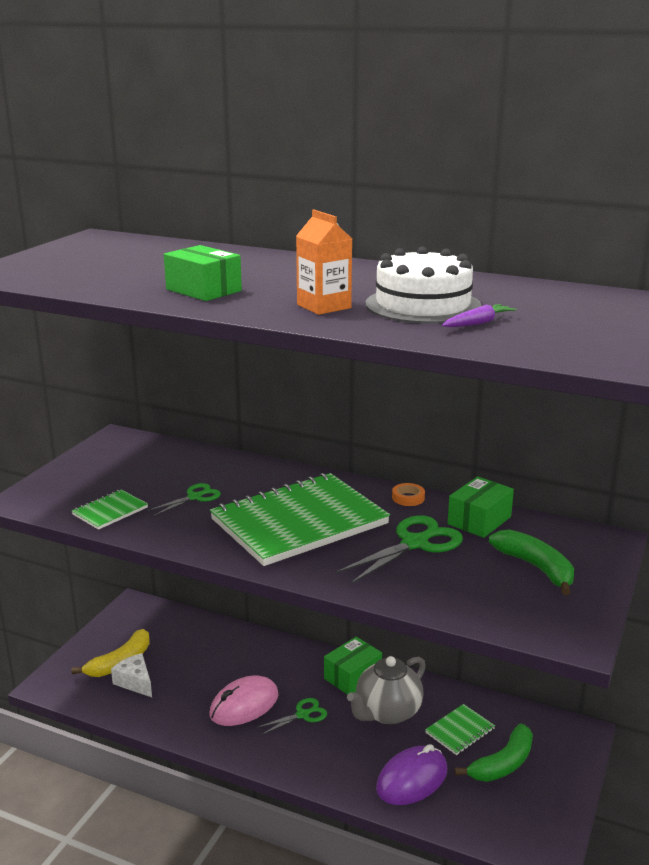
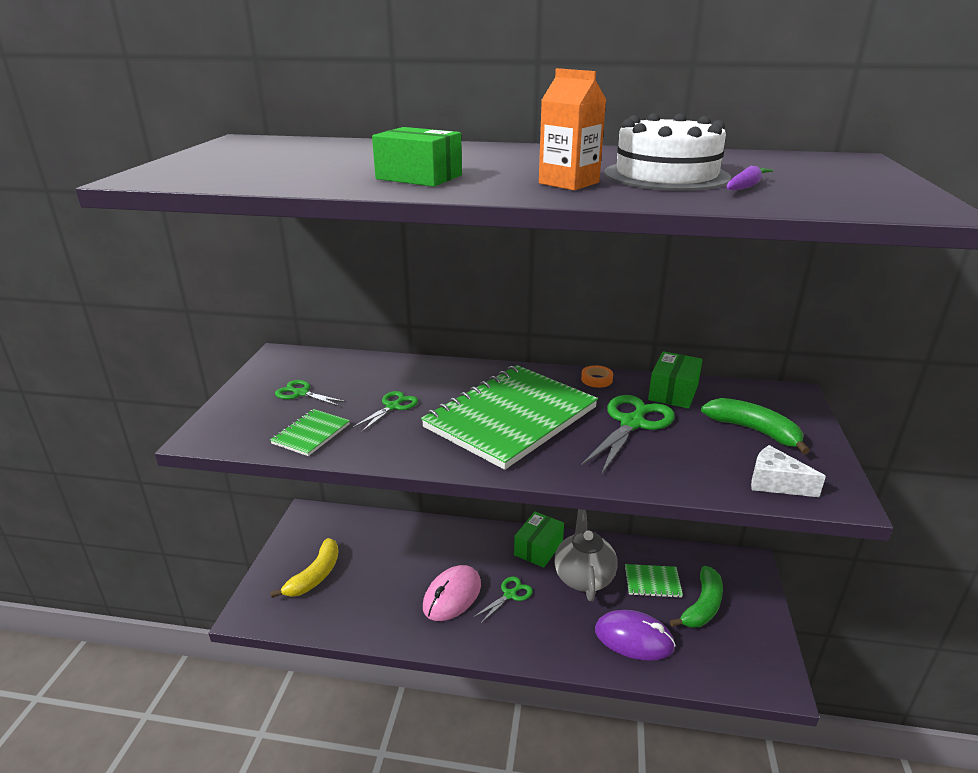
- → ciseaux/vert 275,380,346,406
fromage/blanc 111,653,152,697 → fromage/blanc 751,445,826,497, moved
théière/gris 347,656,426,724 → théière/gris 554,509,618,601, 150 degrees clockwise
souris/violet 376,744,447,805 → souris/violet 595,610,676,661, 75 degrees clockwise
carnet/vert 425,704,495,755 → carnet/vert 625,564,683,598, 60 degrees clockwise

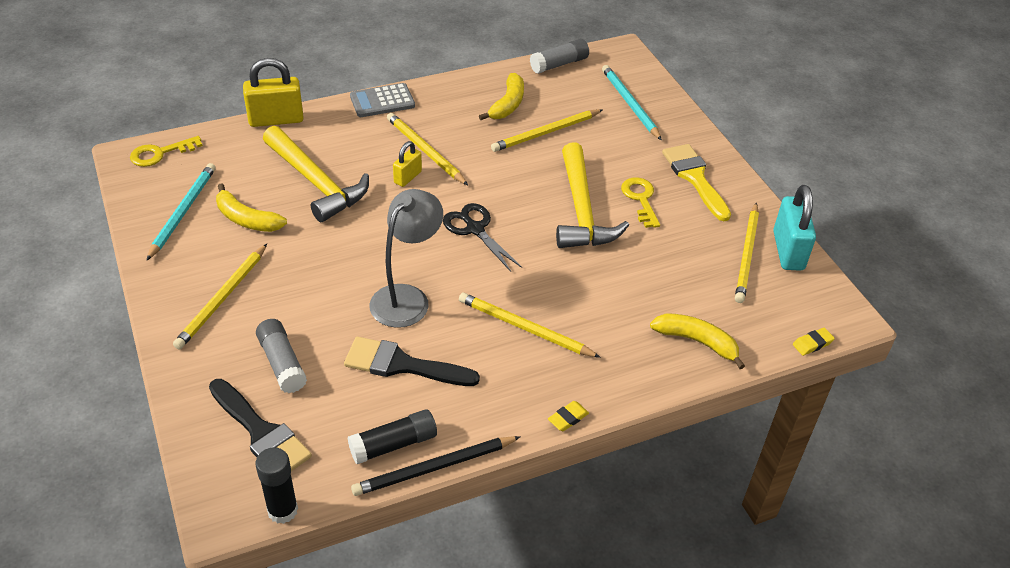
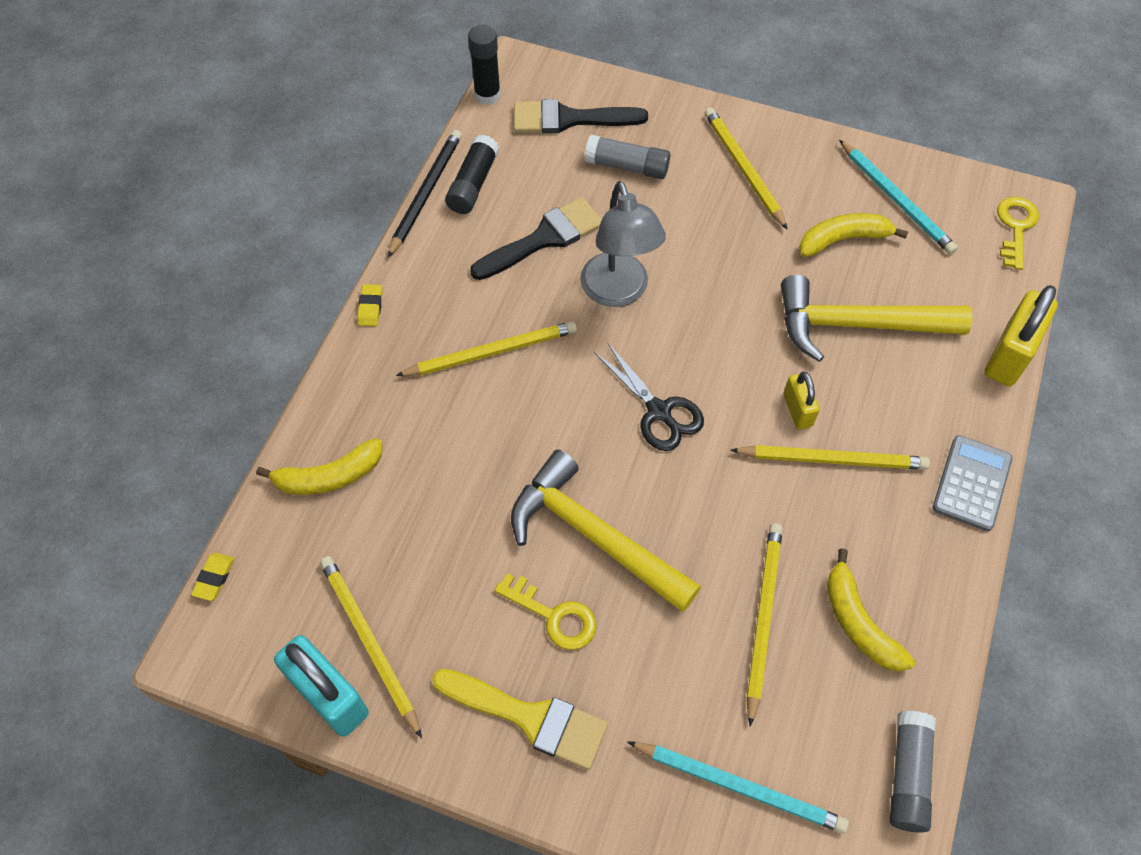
ciseaux/noir 443,203,522,272 → ciseaux/noir 594,343,704,451, 45 degrees clockwise

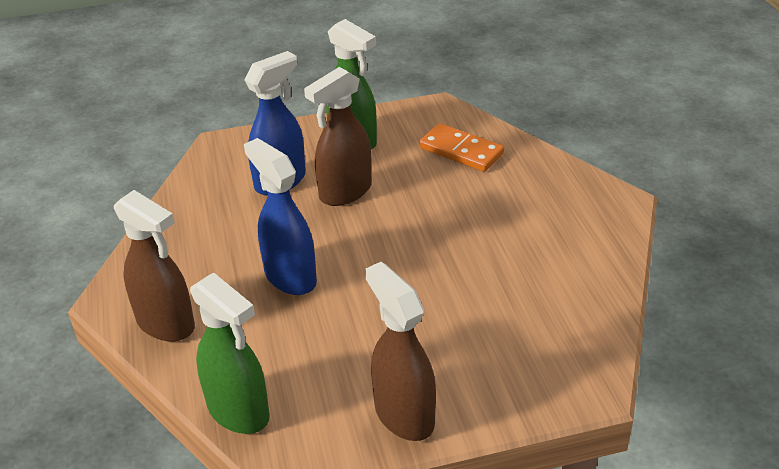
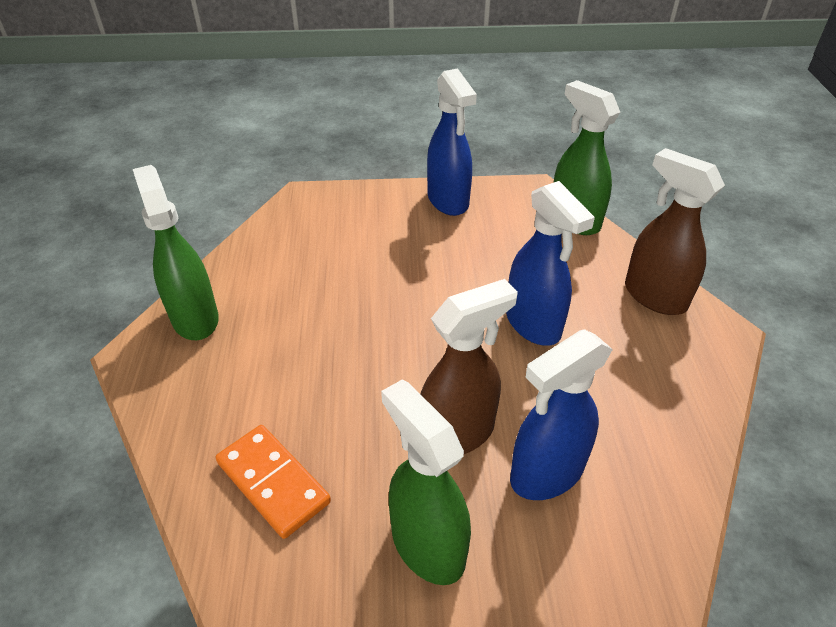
- → vaporisateur/vert 133,165,219,340
vaporisateur/marron 365,262,436,441 → vaporisateur/bleu 427,68,477,216

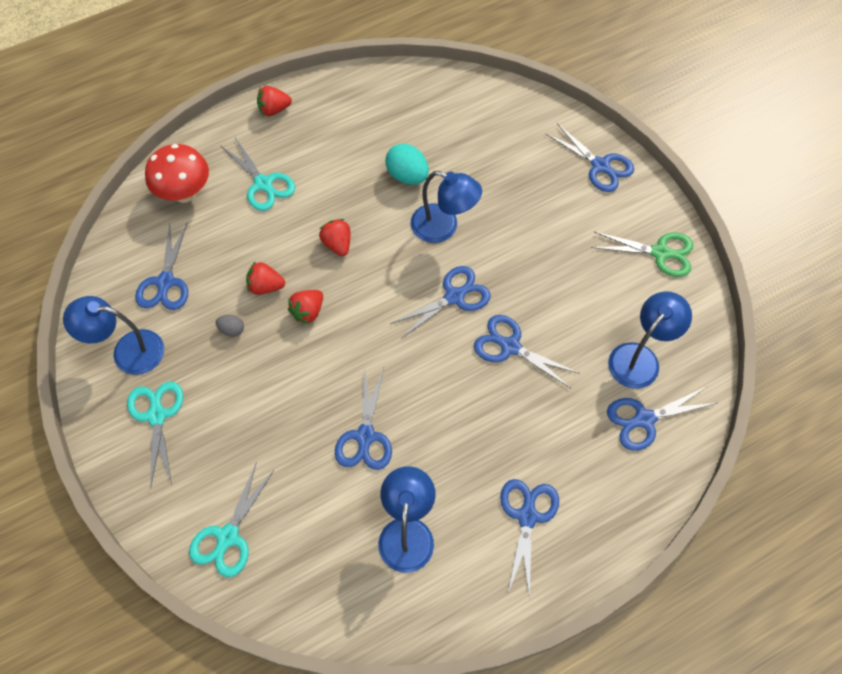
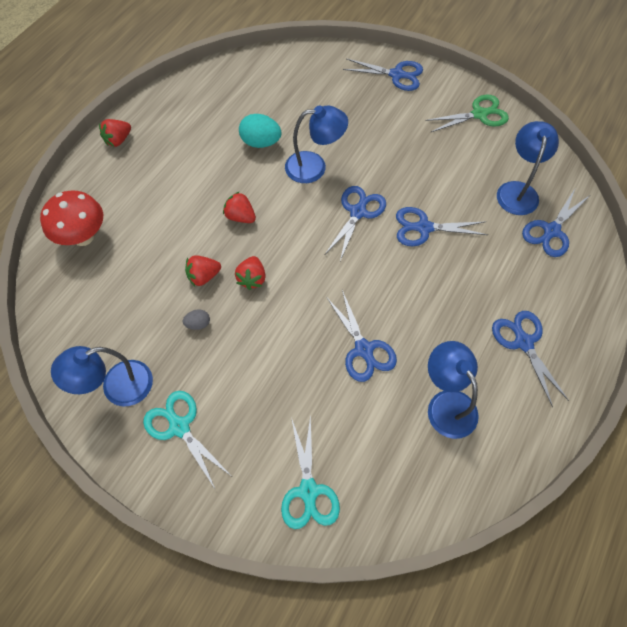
ciseaux/bleu 135,223,188,310 → -
ciseaux/turquoise 221,138,295,211 → -

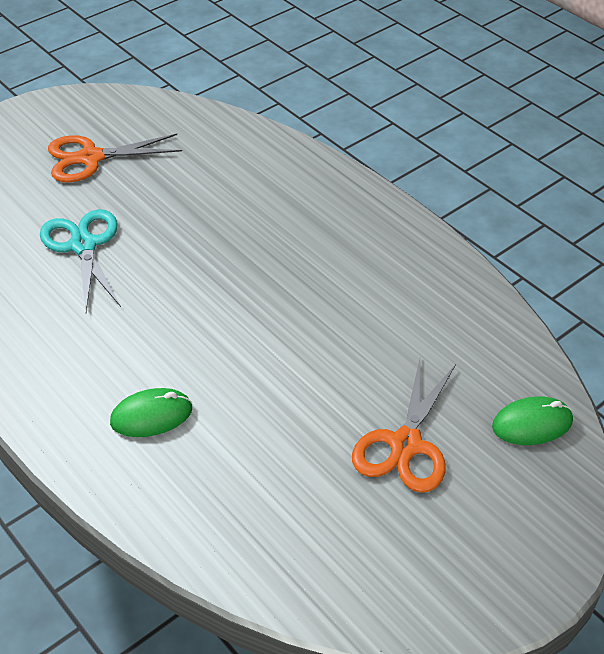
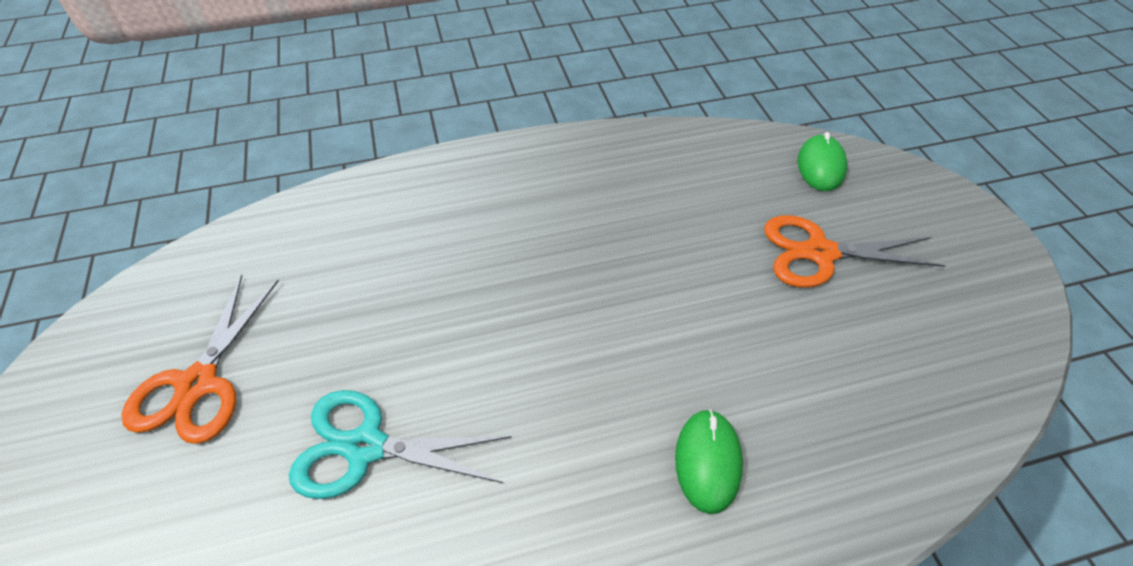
ciseaux/orange 352,359,456,493 → ciseaux/orange 764,215,946,288, 135 degrees clockwise

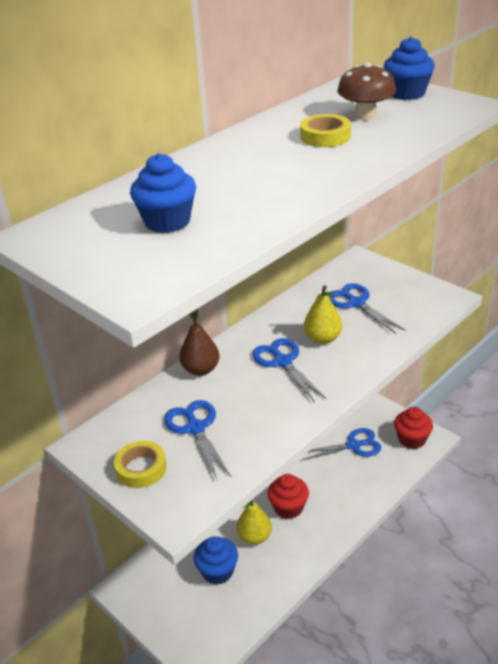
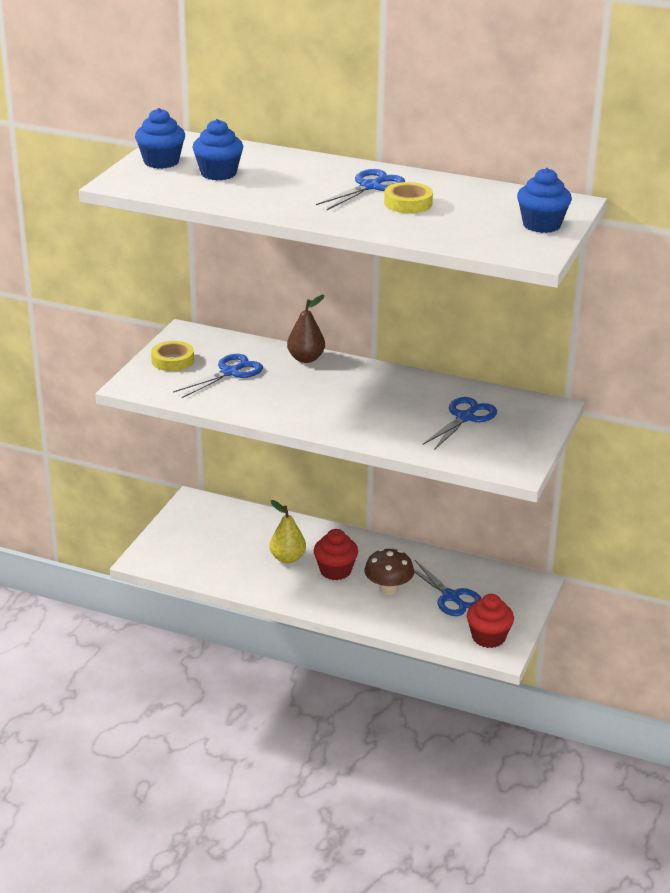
poire/jaune 304,285,342,344 → -
muffin/bleu 194,536,238,585 → muffin/bleu 135,108,185,169, moved
ciseaux/bleu 252,338,326,402 → ciseaux/bleu 316,169,405,210, moved
champignon/marron 337,62,396,120 → champignon/marron 364,548,414,595, moved

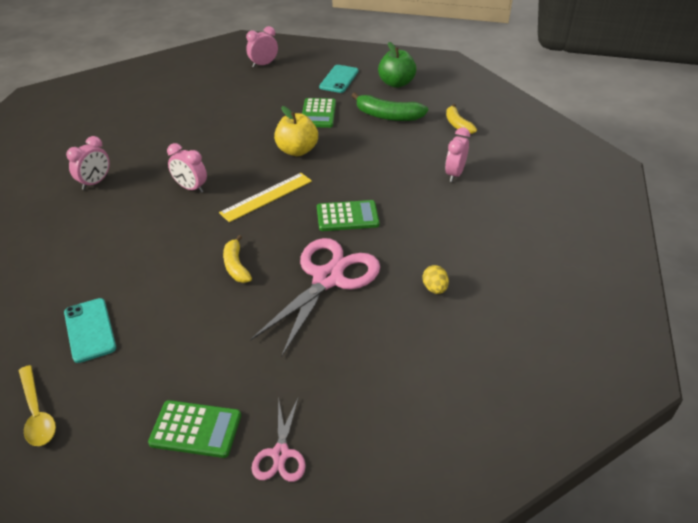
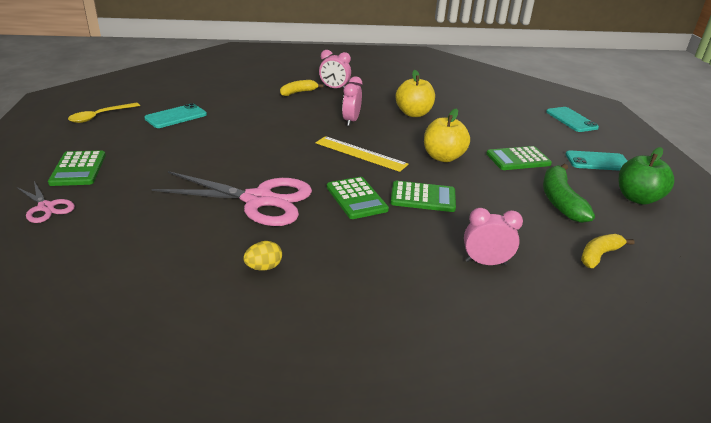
- → calculatrice/vert 391,181,456,212
- → pomme/jaune 396,70,435,117
banane/jaune 223,235,252,283 → banane/jaune 280,80,324,96, moved
réveil/rose 246,26,278,68 → téléphone/turquoise 546,107,599,132
ciseaux/rose 252,396,306,482 → ciseaux/rose 16,181,75,223, 120 degrees counterclockwise

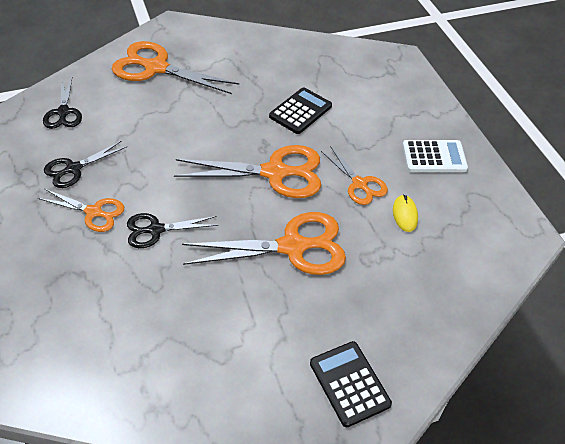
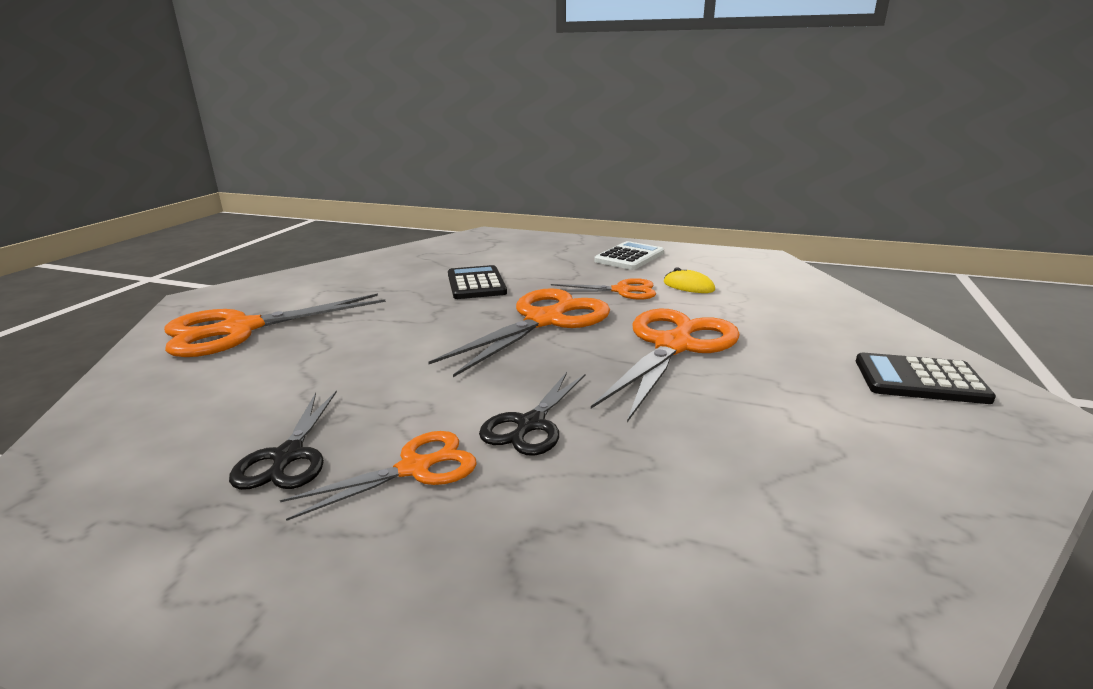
ciseaux/noir 43,78,82,129 → -

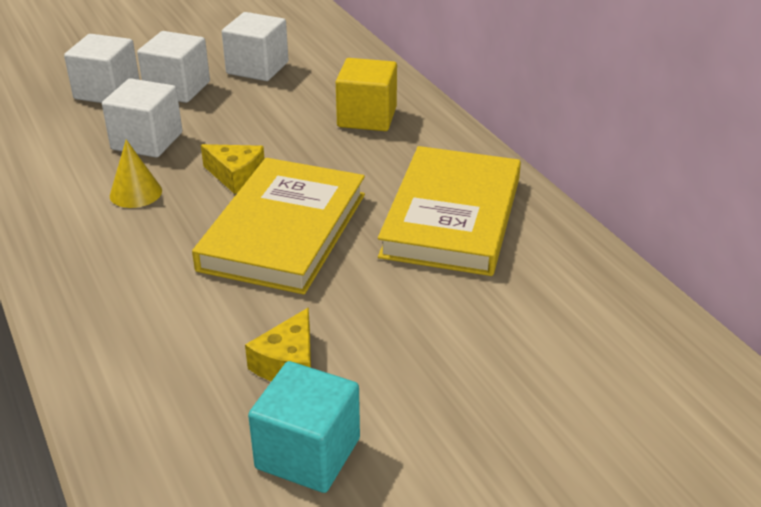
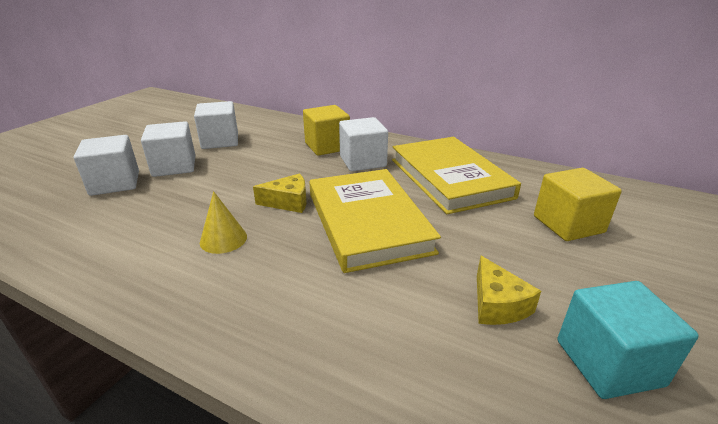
- → cube/jaune 534,168,622,241
cube/blanc 102,78,182,158 → cube/blanc 339,117,388,171, moved

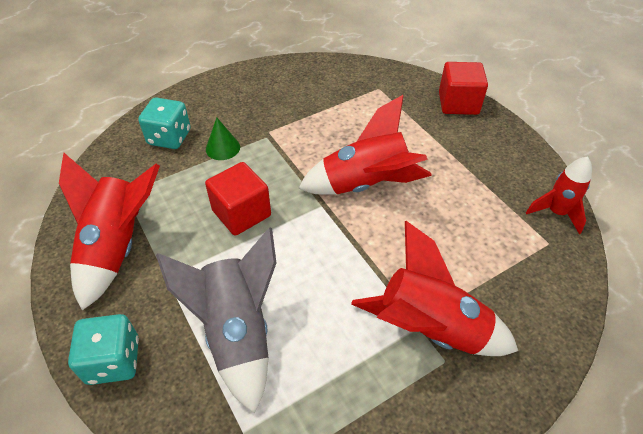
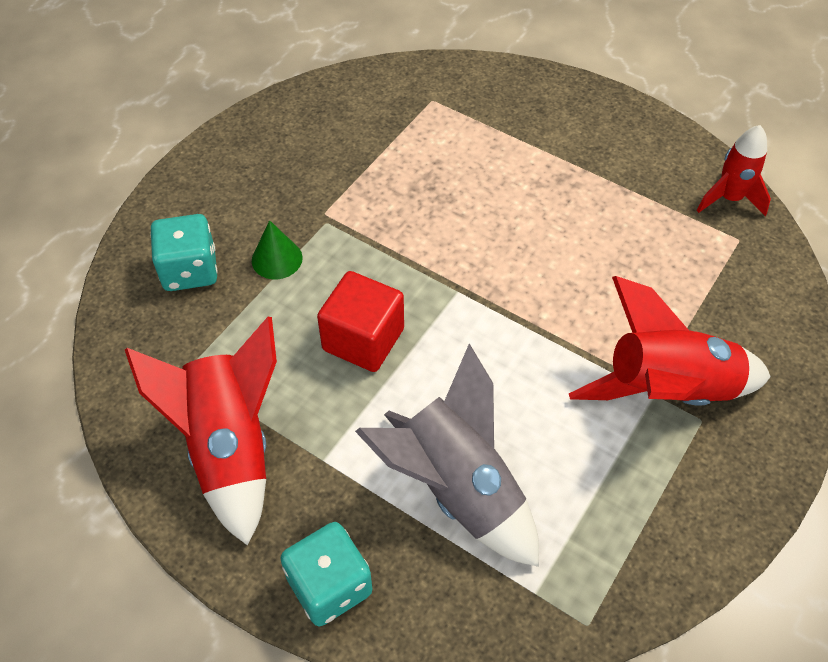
fusée/rouge 298,95,432,195 → -
cube/rouge 439,62,488,115 → -

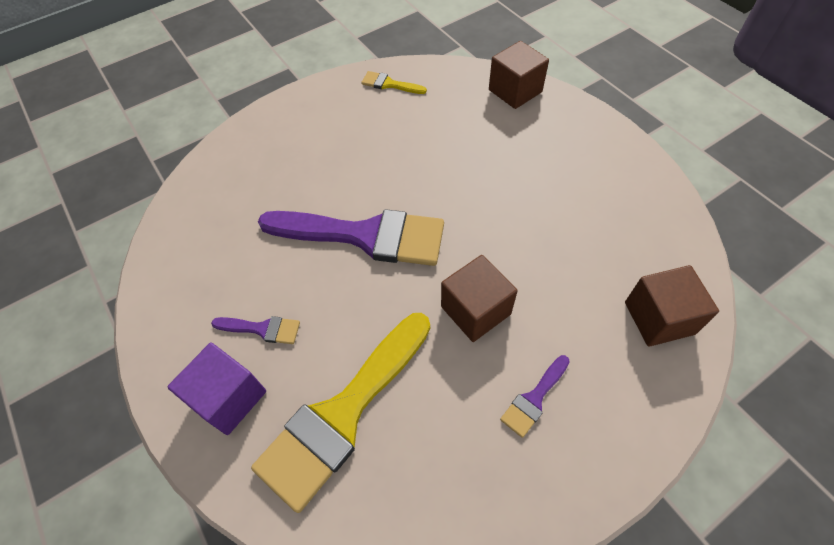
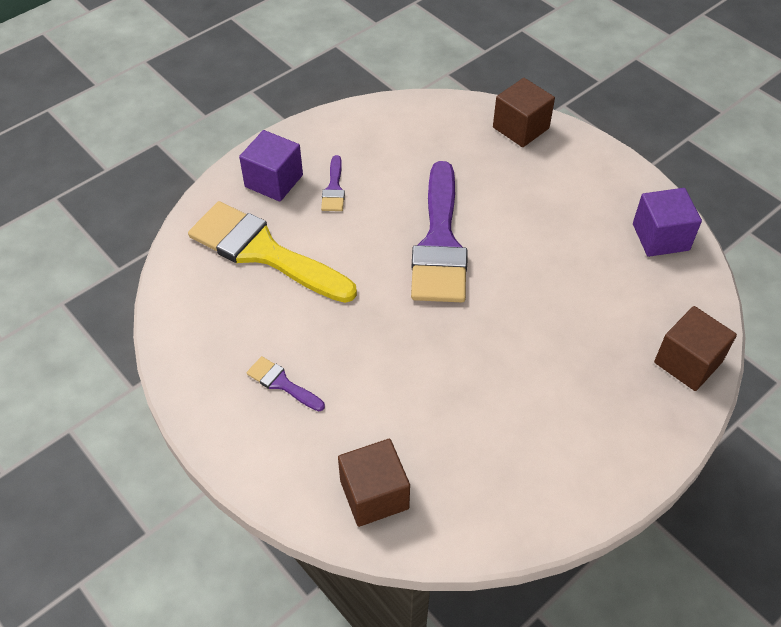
cube/marron 441,255,518,342 → cube/marron 493,78,555,147, moved
pinceau/jaune 361,71,427,94 → cube/violet 633,188,702,257

